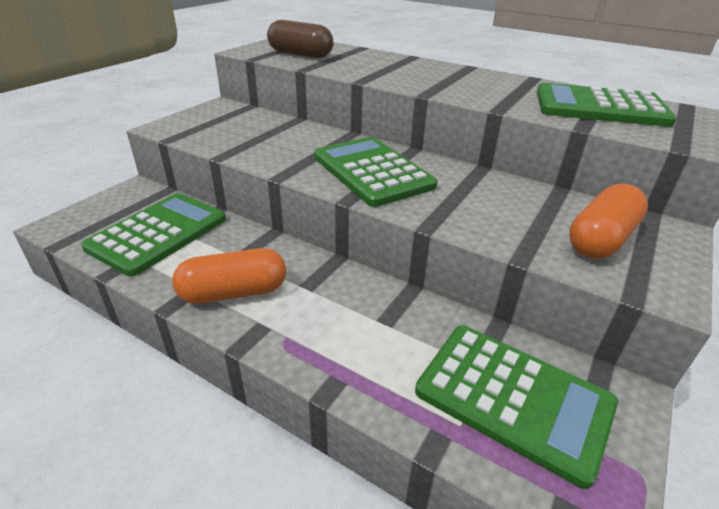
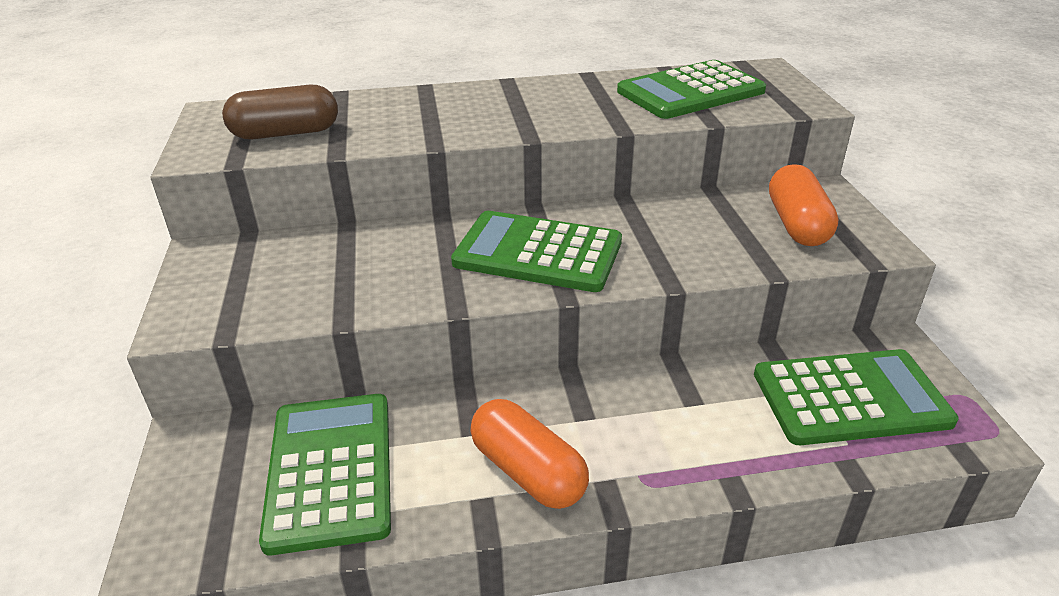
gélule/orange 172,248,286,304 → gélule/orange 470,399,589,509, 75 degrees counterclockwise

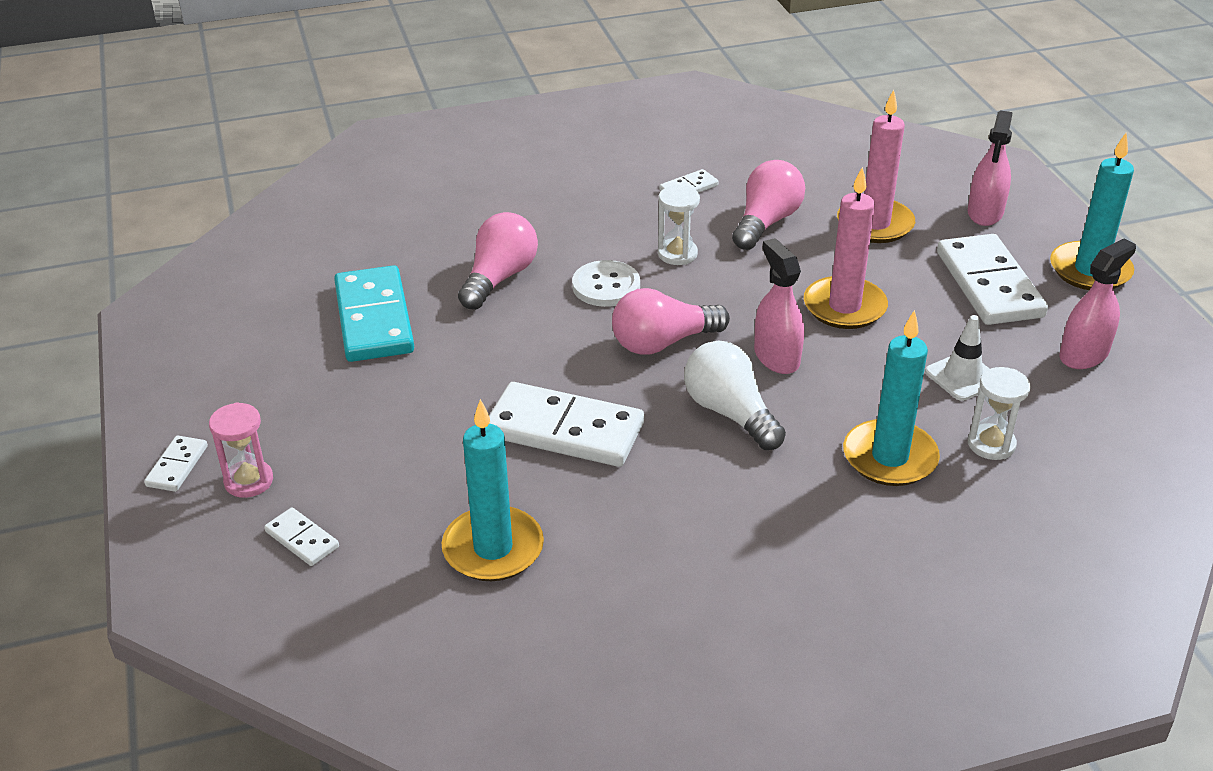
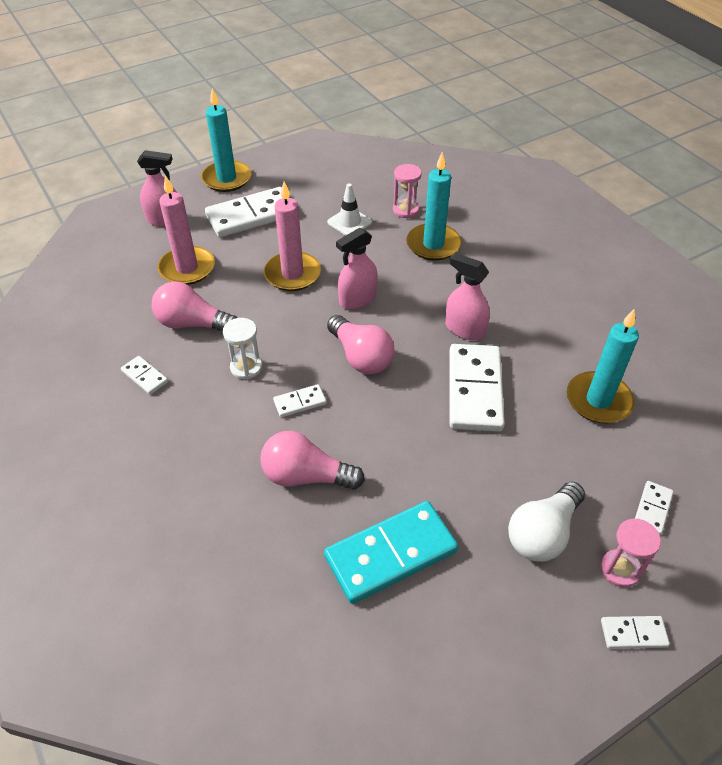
ampoule/blanc 684,341,786,450 → ampoule/blanc 508,482,585,561, moved
vaporisateur/rose 1059,239,1136,369 → vaporisateur/rose 445,253,490,340, moved
bouton/blanc 572,260,640,307 → domino/blanc 273,384,327,417
sablier/blanc 968,367,1030,460 → sablier/rose 393,164,422,218

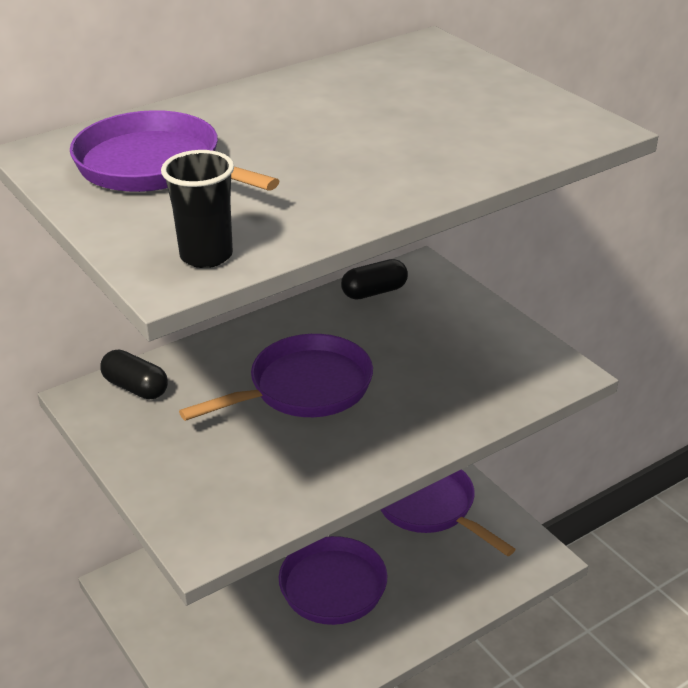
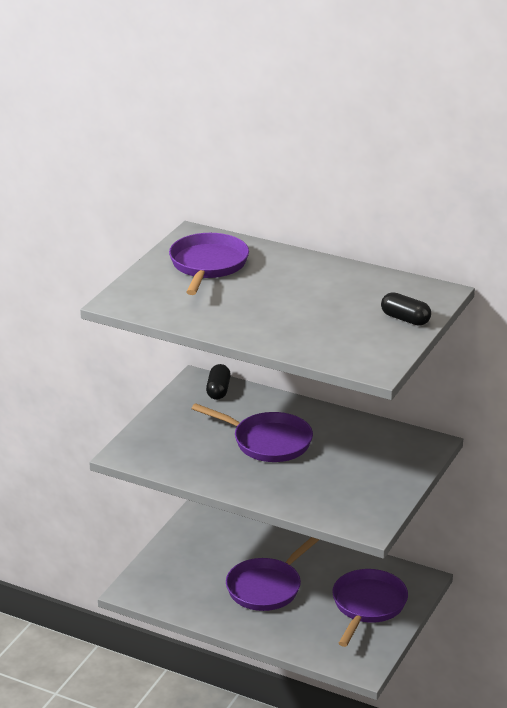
gobelet/noir 161,150,234,268 → -
gélule/noir 341,259,408,300 → gélule/noir 381,292,431,326, moved

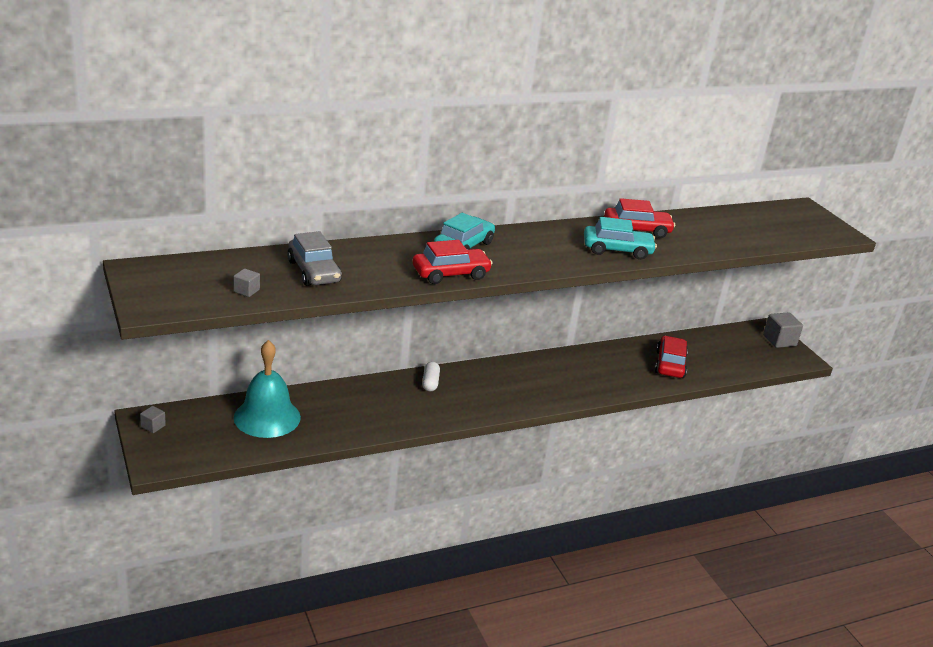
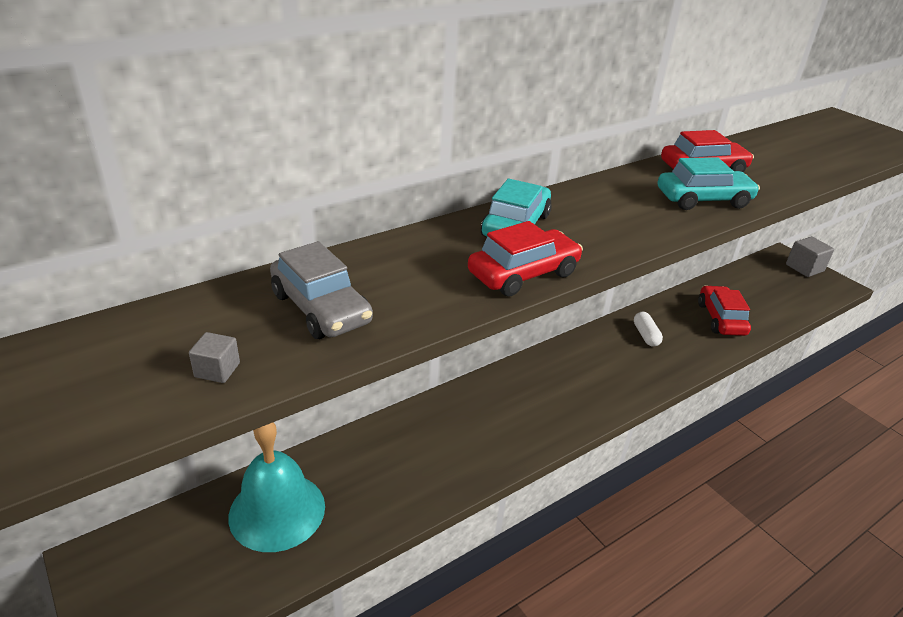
cube/gris 140,406,166,433 → -
gélule/blanc 422,362,440,391 → gélule/blanc 634,312,663,347, moved

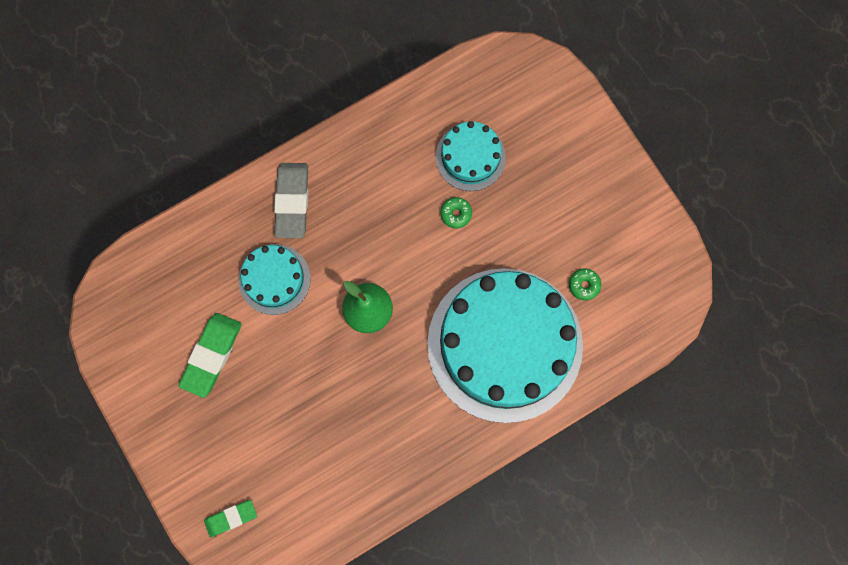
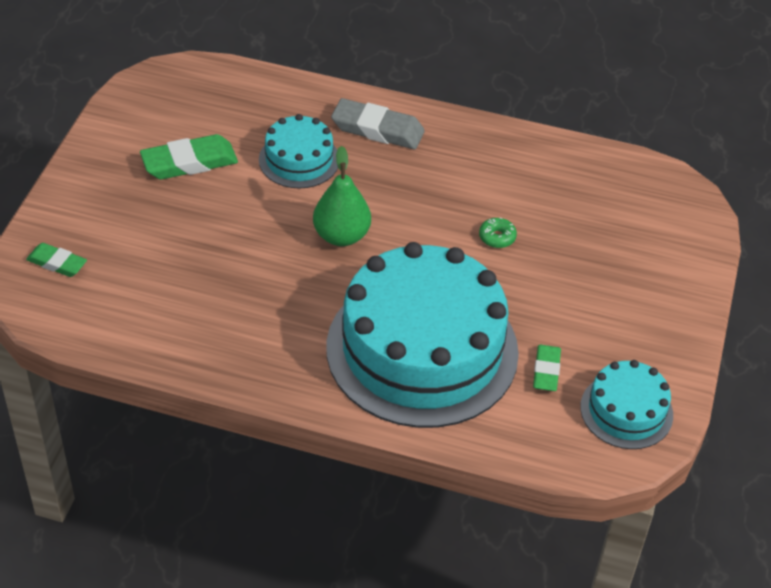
gâteau/turquoise 435,121,506,191 → gâteau/turquoise 580,360,673,449, moved
beignet/vert 569,269,601,300 → gomme/vert 533,345,561,391
gomme/gris 274,163,309,238 → gomme/gris 331,98,425,149, 60 degrees clockwise

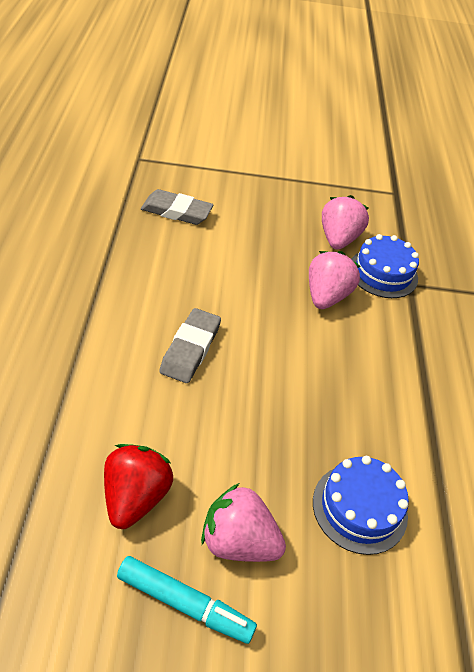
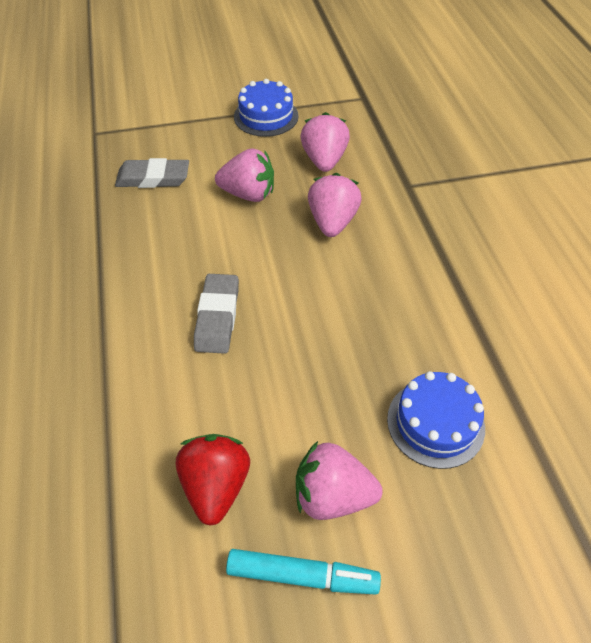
- → fraise/rose 215,148,274,202
gâteau/bleu 352,234,419,298 → gâteau/bleu 234,79,299,137, moved

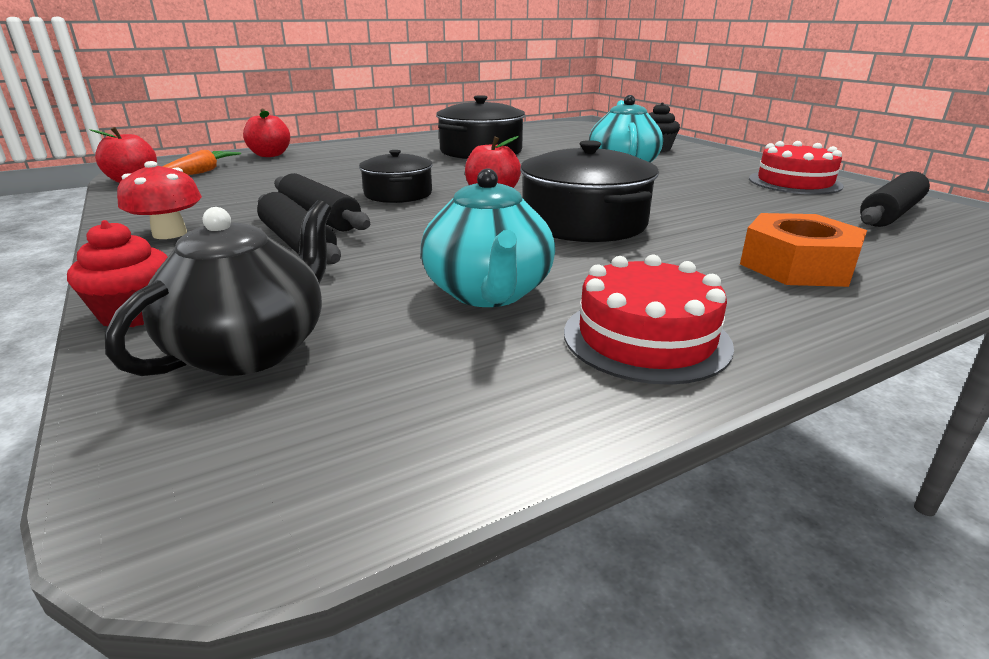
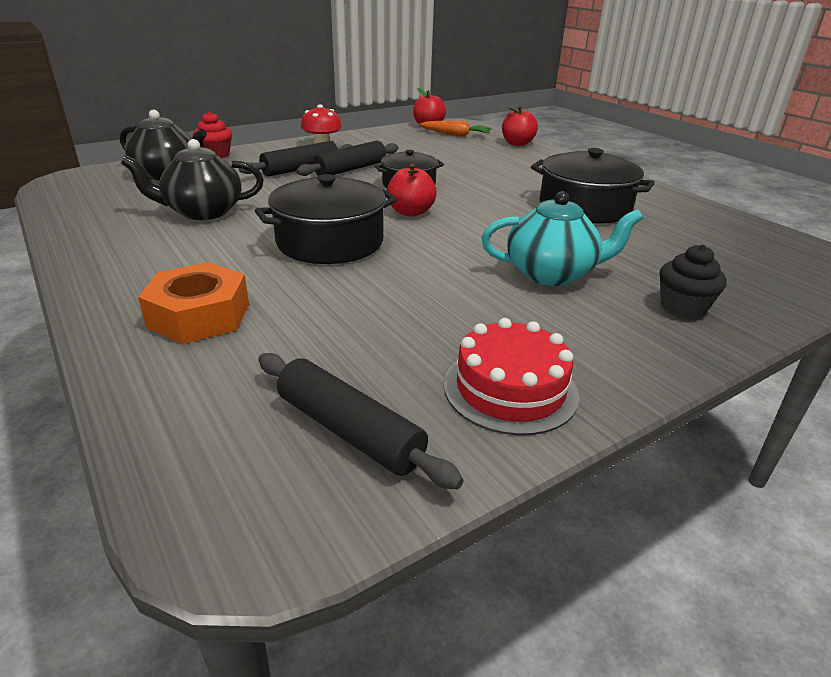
gâteau/rouge 564,255,734,385 → -
théière/turquoise 420,169,555,307 → théière/noir 121,139,264,220

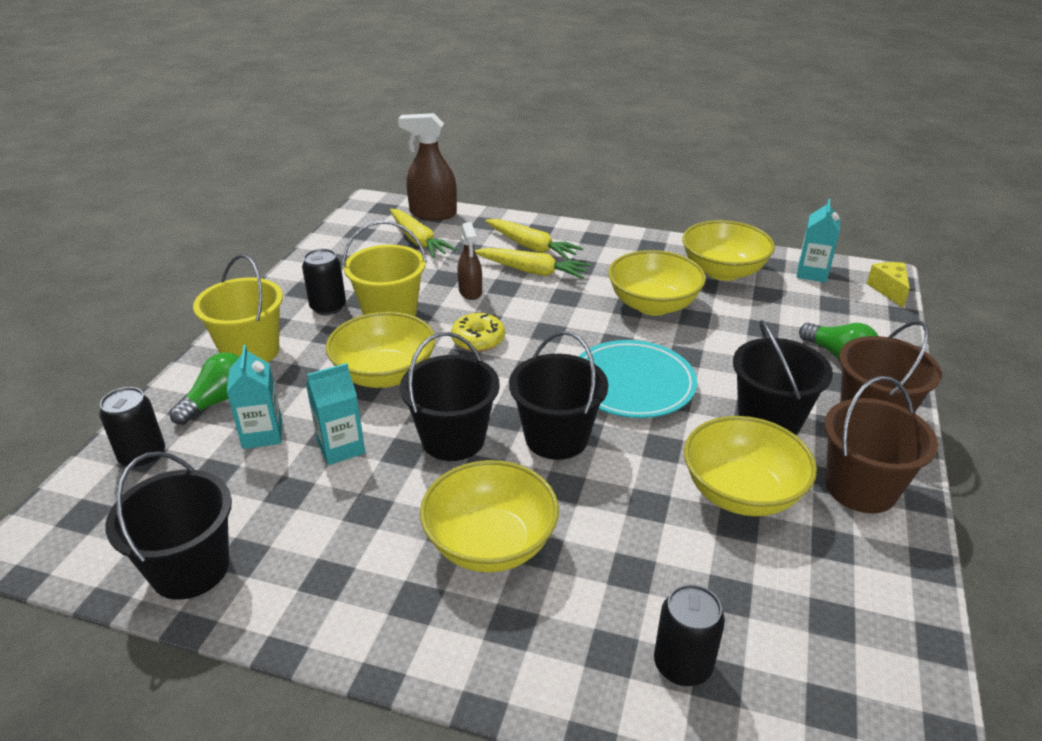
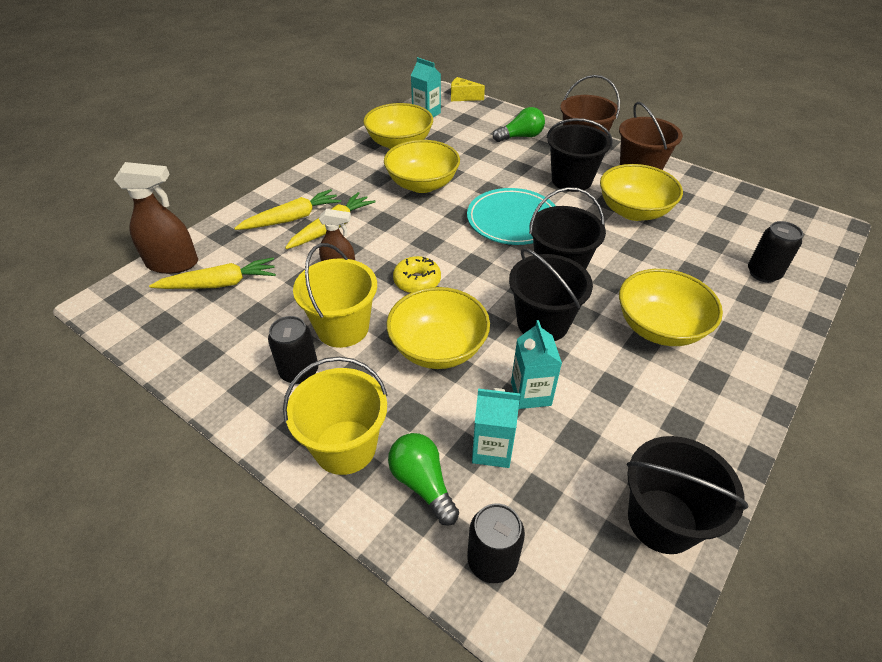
vaporisateur/marron 398,113,457,220 → vaporisateur/marron 114,162,198,274, 120 degrees counterclockwise

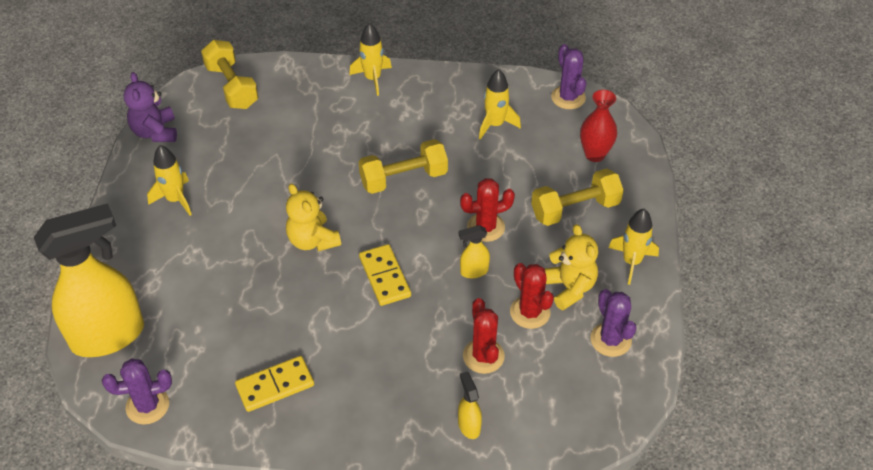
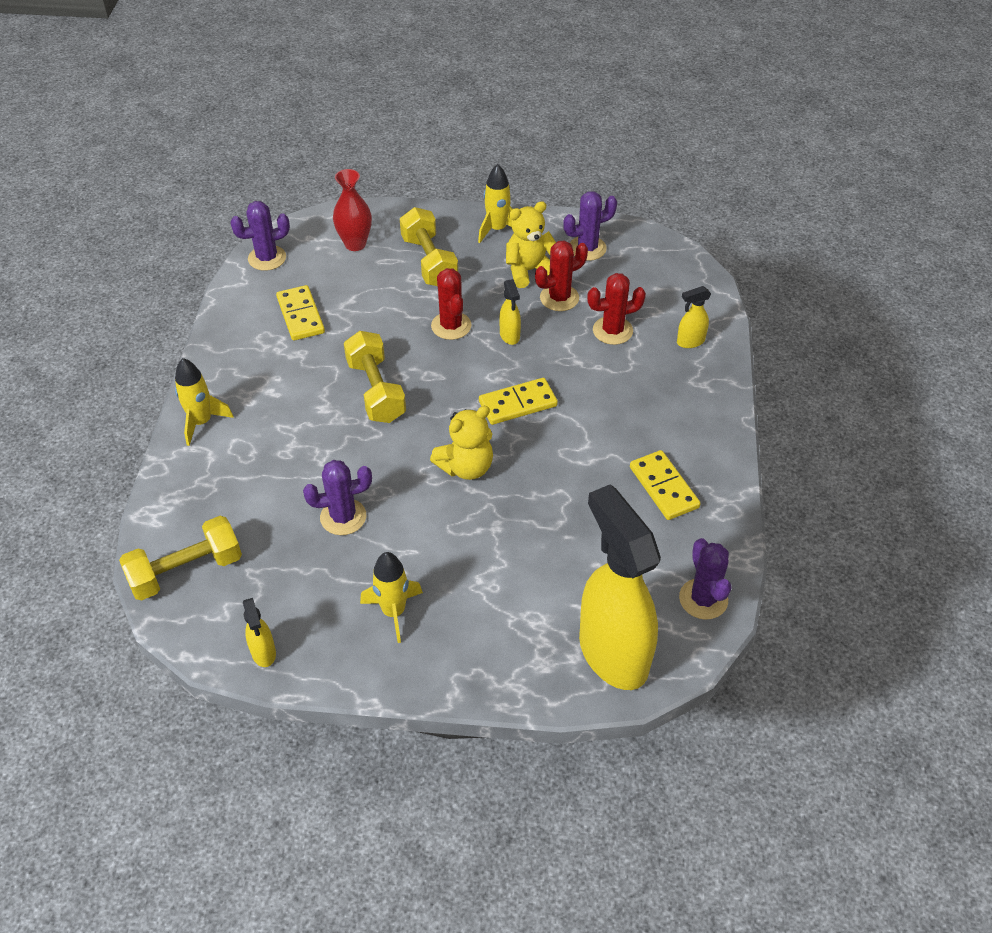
- → cactus/violet 303,460,372,535
ours en peluche/violet 124,72,177,142 → vaporisateur/jaune 243,598,276,667
fusée/jaune 479,69,521,140 → domino/jaune 276,285,325,341

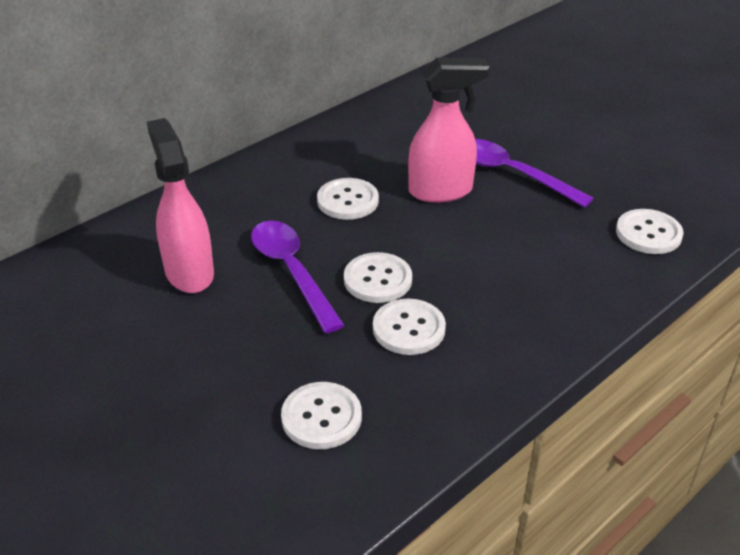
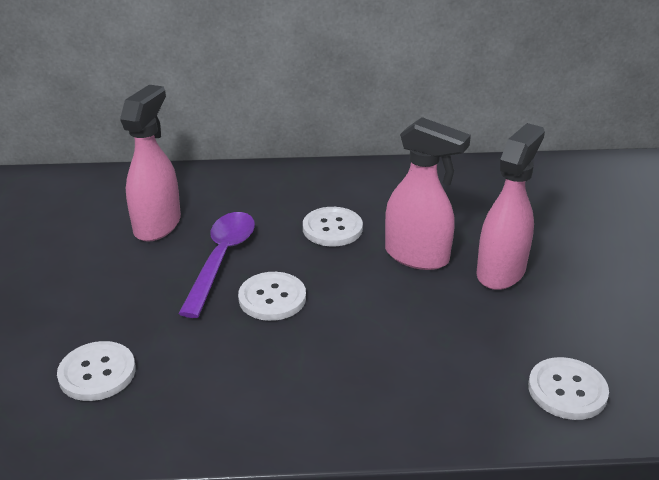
bouton/blanc 373,299,446,355 → -
cuillère/violet 475,139,594,208 → vaporisateur/rose 477,123,545,290

